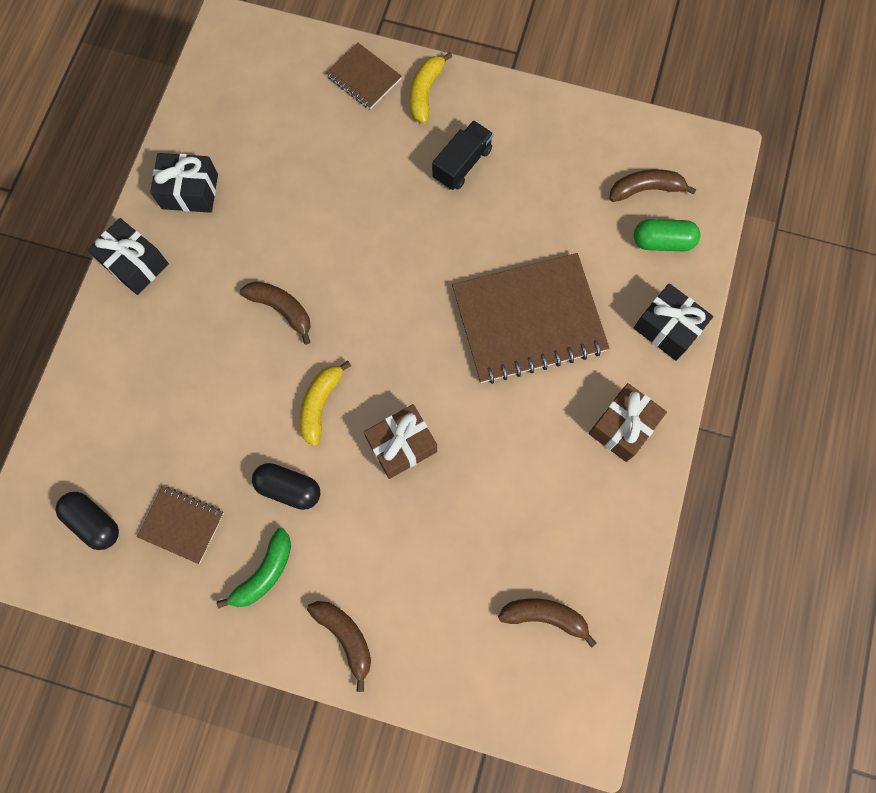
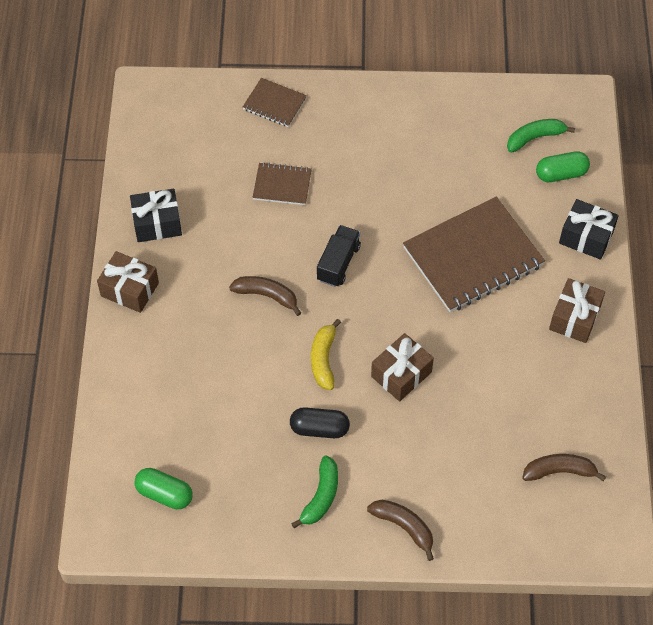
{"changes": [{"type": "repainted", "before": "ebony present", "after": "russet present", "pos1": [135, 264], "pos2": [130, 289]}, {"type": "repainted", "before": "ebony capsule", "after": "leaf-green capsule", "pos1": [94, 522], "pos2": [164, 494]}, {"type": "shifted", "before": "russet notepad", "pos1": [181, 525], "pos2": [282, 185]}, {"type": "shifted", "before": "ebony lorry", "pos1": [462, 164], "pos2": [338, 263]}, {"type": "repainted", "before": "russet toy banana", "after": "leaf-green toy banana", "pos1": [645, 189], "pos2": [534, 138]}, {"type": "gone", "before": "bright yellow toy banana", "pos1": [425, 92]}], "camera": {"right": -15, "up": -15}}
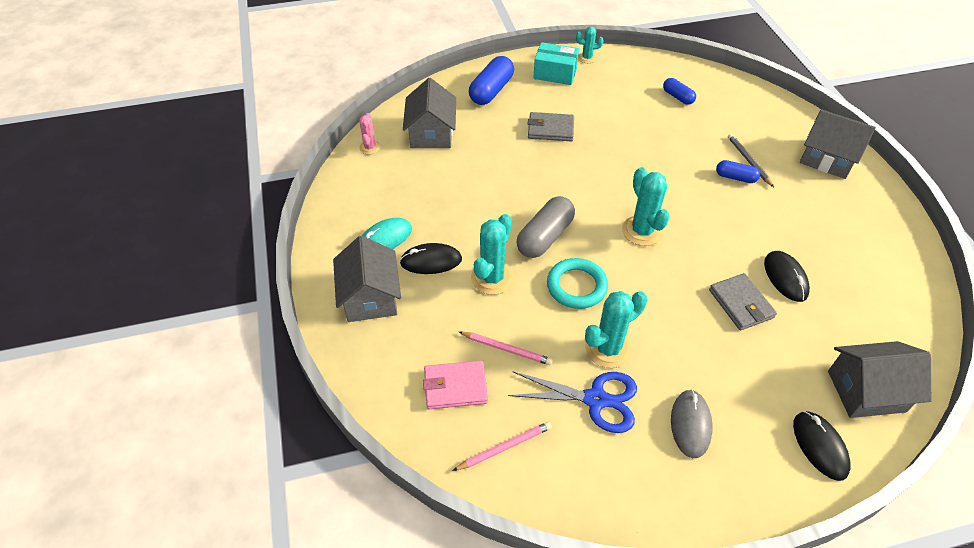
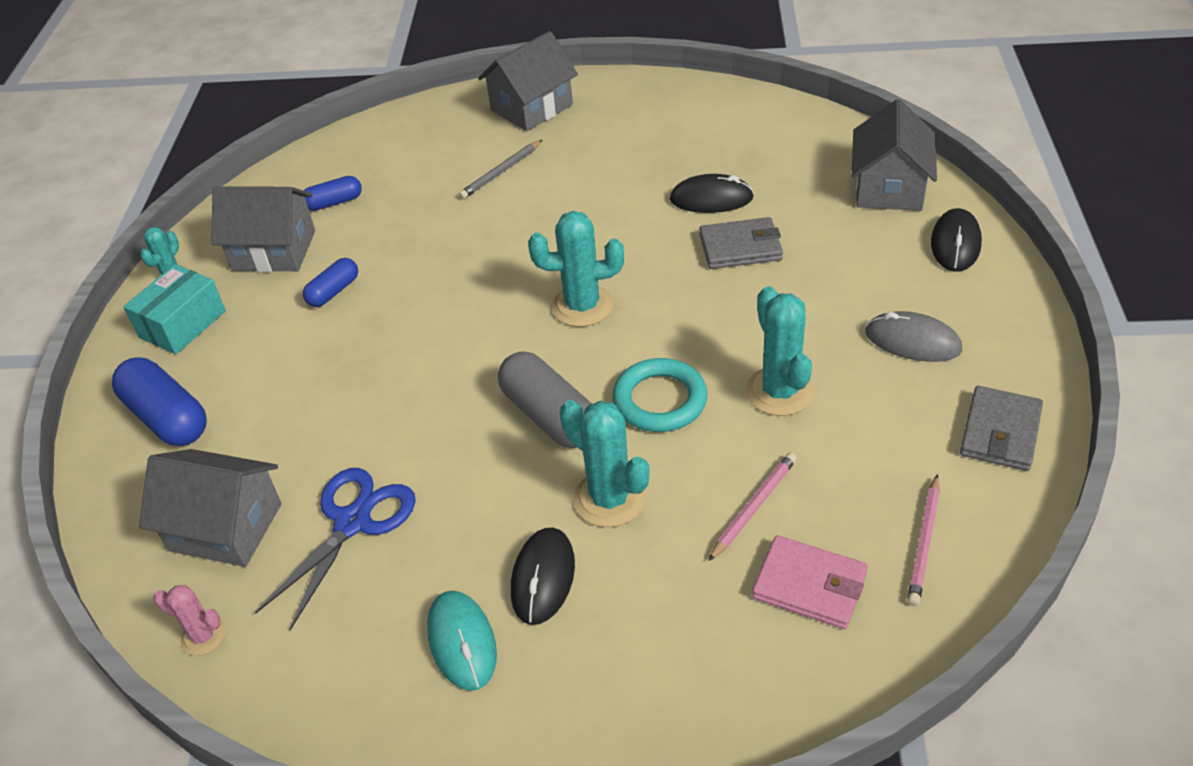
{"changes": [{"type": "shifted", "before": "ash-grey house", "pos1": [370, 297], "pos2": [274, 250]}, {"type": "shifted", "before": "cobalt pair of scissors", "pos1": [595, 399], "pos2": [353, 522]}, {"type": "shifted", "before": "cobalt capsule", "pos1": [735, 177], "pos2": [333, 291]}, {"type": "rotated", "before": "ash-grey wooden pencil", "pos1": [749, 161], "pos2": [501, 172], "turn": -45}, {"type": "rotated", "before": "rose-pink wallet", "pos1": [455, 387], "pos2": [809, 585], "turn": -75}, {"type": "rotated", "before": "rose-pink wooden pencil", "pos1": [504, 447], "pos2": [924, 542], "turn": -150}, {"type": "rotated", "before": "ebony mouse", "pos1": [819, 446], "pos2": [955, 244], "turn": -75}, {"type": "shifted", "before": "ash-grey wallet", "pos1": [550, 129], "pos2": [1000, 432]}], "camera": {"right": -70, "up": -5}}
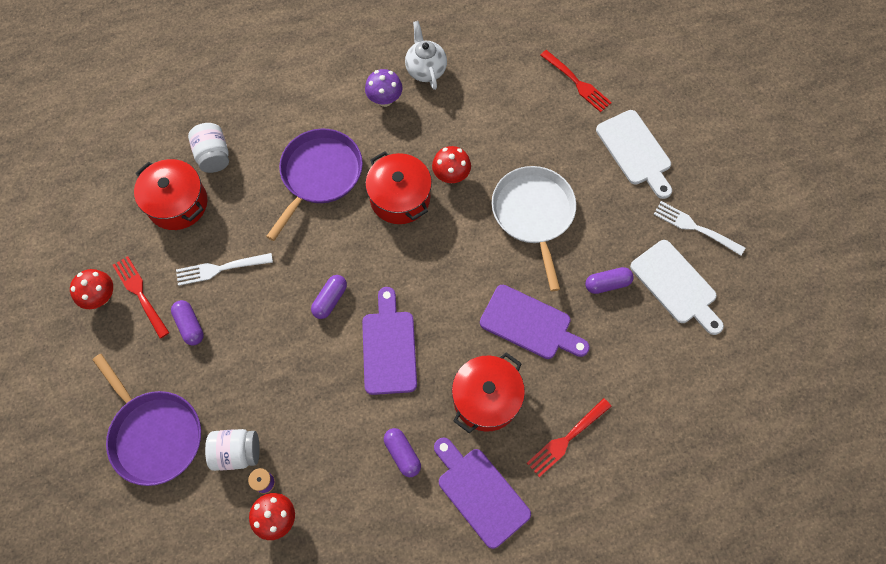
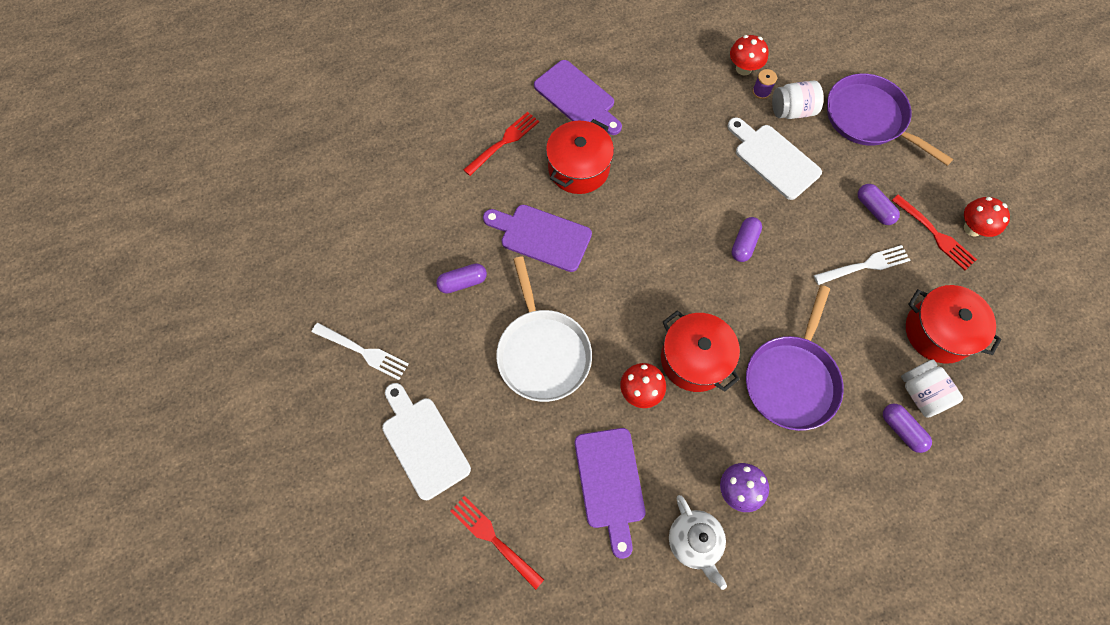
{"changes": [{"type": "shifted", "before": "violet chopping board", "pos1": [389, 347], "pos2": [610, 483]}, {"type": "shifted", "before": "pure white chopping board", "pos1": [676, 285], "pos2": [773, 159]}, {"type": "shifted", "before": "violet capsule", "pos1": [402, 454], "pos2": [901, 430]}], "camera": {"right": 175, "up": 0}}
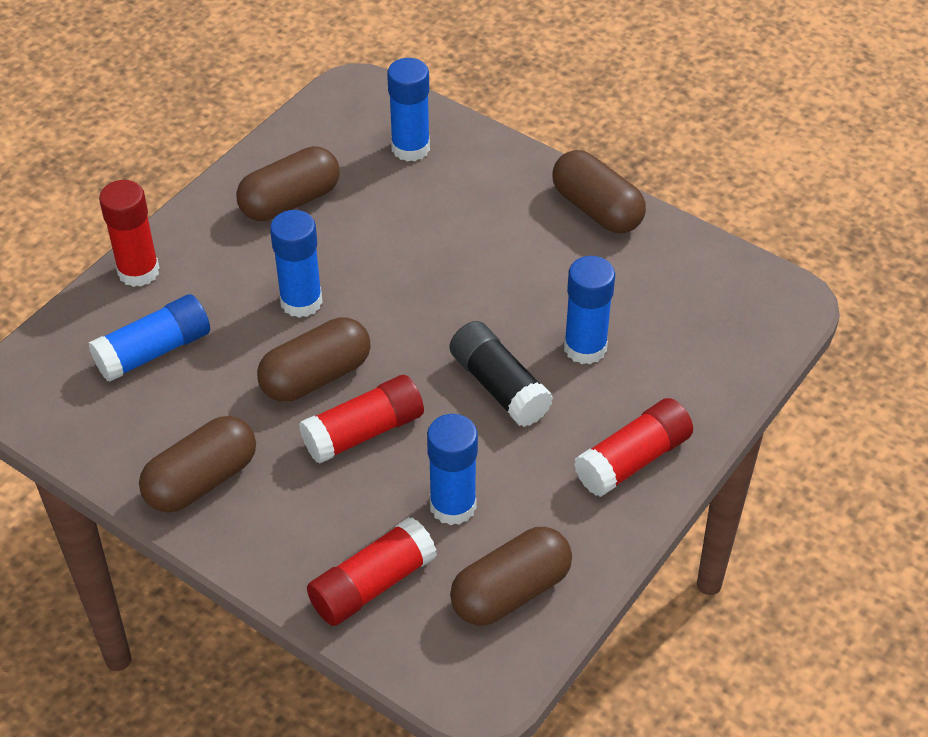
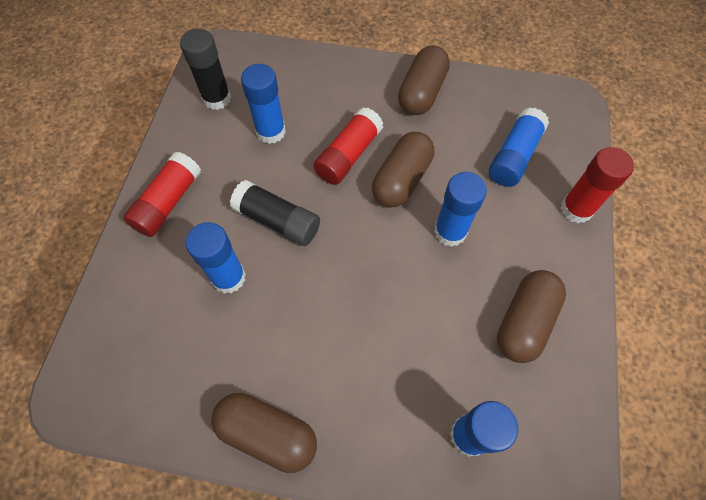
{"changes": [{"type": "swapped", "before": "russet capsule", "after": "ebony glue stick", "pos1": [510, 591], "pos2": [217, 98]}, {"type": "gone", "before": "scarlet glue stick", "pos1": [372, 584]}], "camera": {"right": 155, "up": 15}}
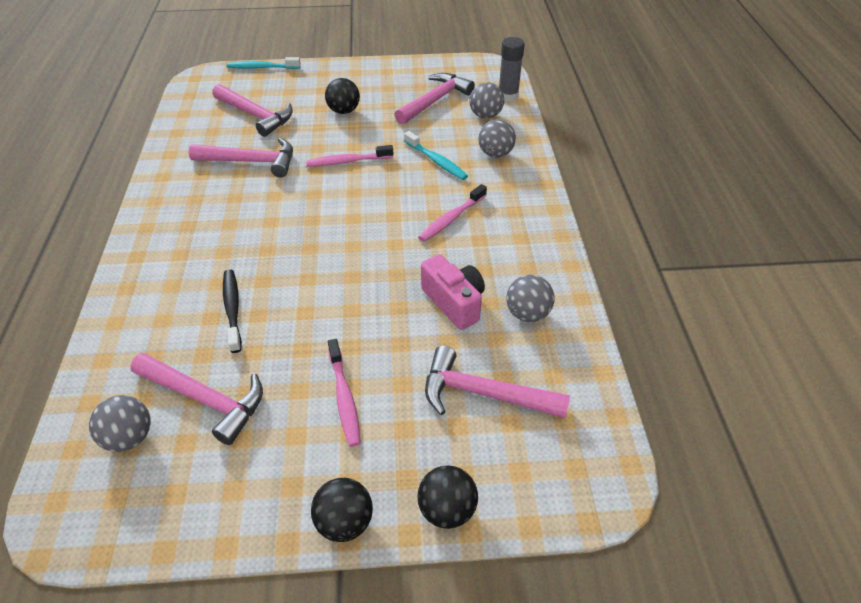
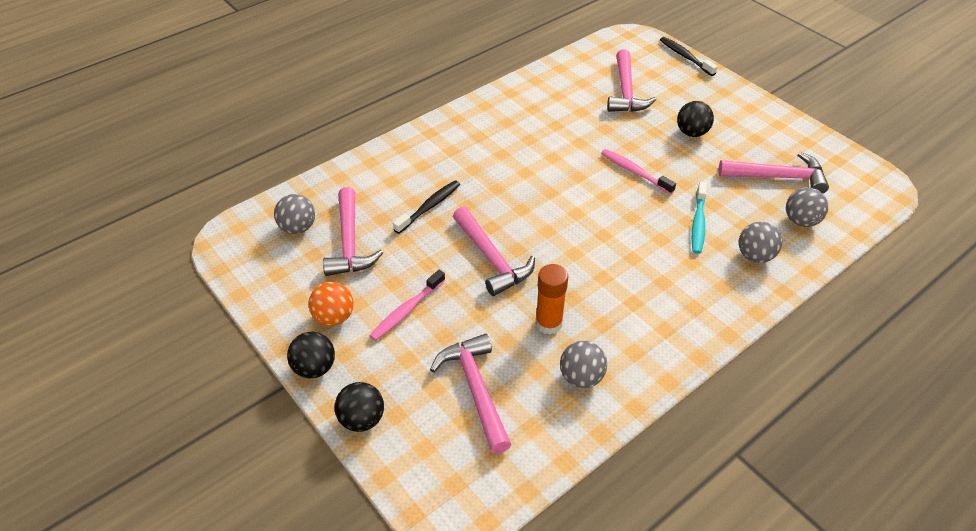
{"changes": [{"type": "new", "after": "orange-coloured ball", "pos2": [334, 317]}, {"type": "shifted", "before": "rose-pink carpenter's hammer", "pos1": [252, 161], "pos2": [492, 259]}, {"type": "swapped", "before": "rose-pink compact camera", "after": "orange-coloured glue stick", "pos1": [454, 302], "pos2": [548, 323]}, {"type": "repainted", "before": "teal toothbrush", "after": "ebony toothbrush", "pos1": [262, 67], "pos2": [685, 57]}, {"type": "gone", "before": "rose-pink toothbrush", "pos1": [451, 219]}, {"type": "gone", "before": "ash-grey glue stick", "pos1": [508, 95]}], "camera": {"right": 55, "up": 0}}
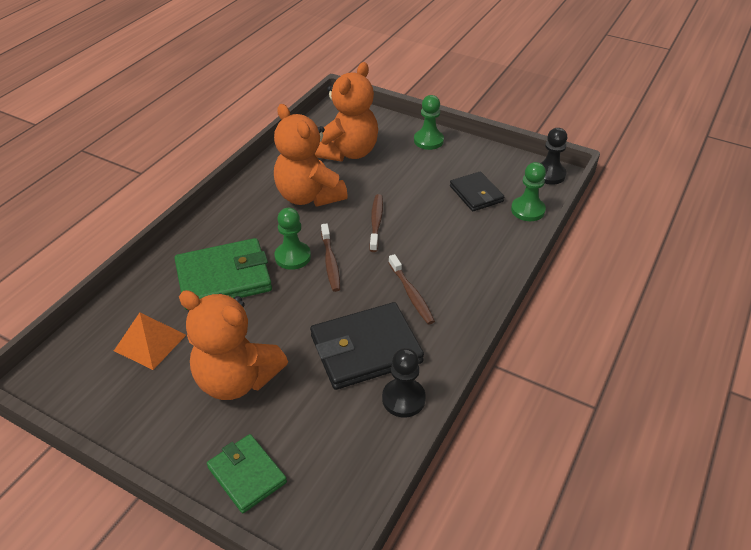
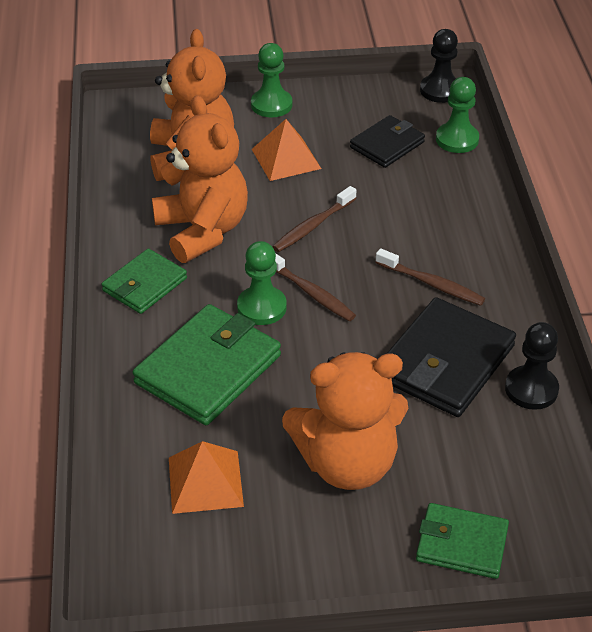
{"changes": [{"type": "new", "after": "leaf-green wallet", "pos2": [145, 284]}, {"type": "rotated", "before": "orange-coloured teddy", "pos1": [309, 196], "pos2": [202, 230], "turn": -135}, {"type": "new", "after": "orange-coloured pyramid", "pos2": [286, 159]}, {"type": "rotated", "before": "russet toothbrush", "pos1": [376, 223], "pos2": [313, 225], "turn": -105}, {"type": "rotated", "before": "ebony wallet", "pos1": [476, 194], "pos2": [387, 145], "turn": -75}], "camera": {"right": -35, "up": 0}}
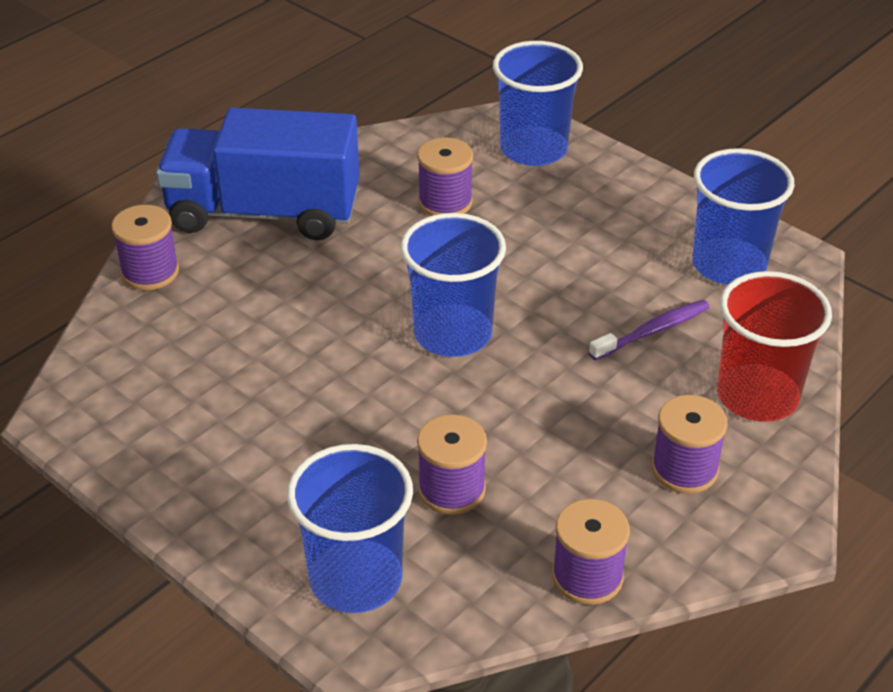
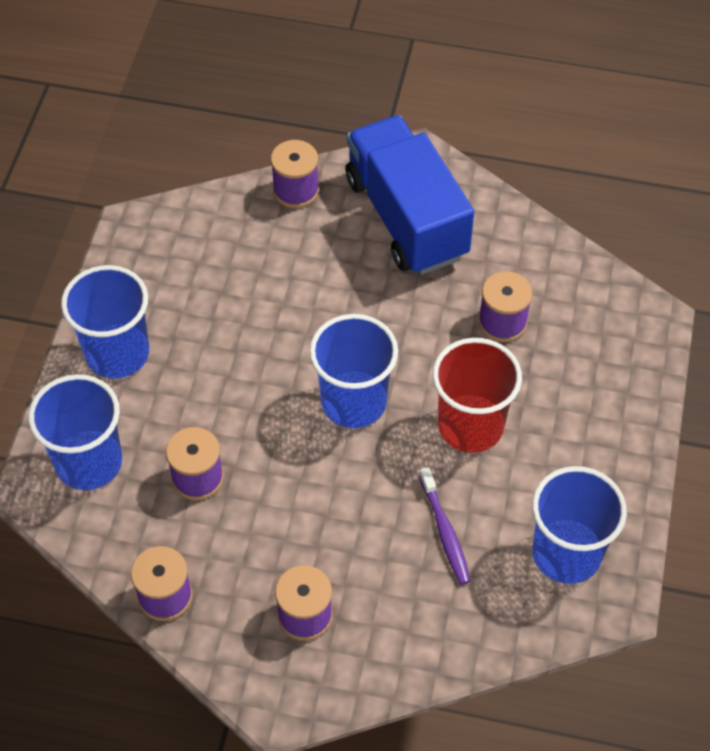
{"changes": [{"type": "shifted", "before": "cobalt beaker", "pos1": [533, 149], "pos2": [117, 353]}, {"type": "rotated", "before": "violet toothbrush", "pos1": [652, 331], "pos2": [445, 531], "turn": 45}, {"type": "shifted", "before": "scarlet beaker", "pos1": [757, 396], "pos2": [470, 426]}], "camera": {"right": 60, "up": 15}}
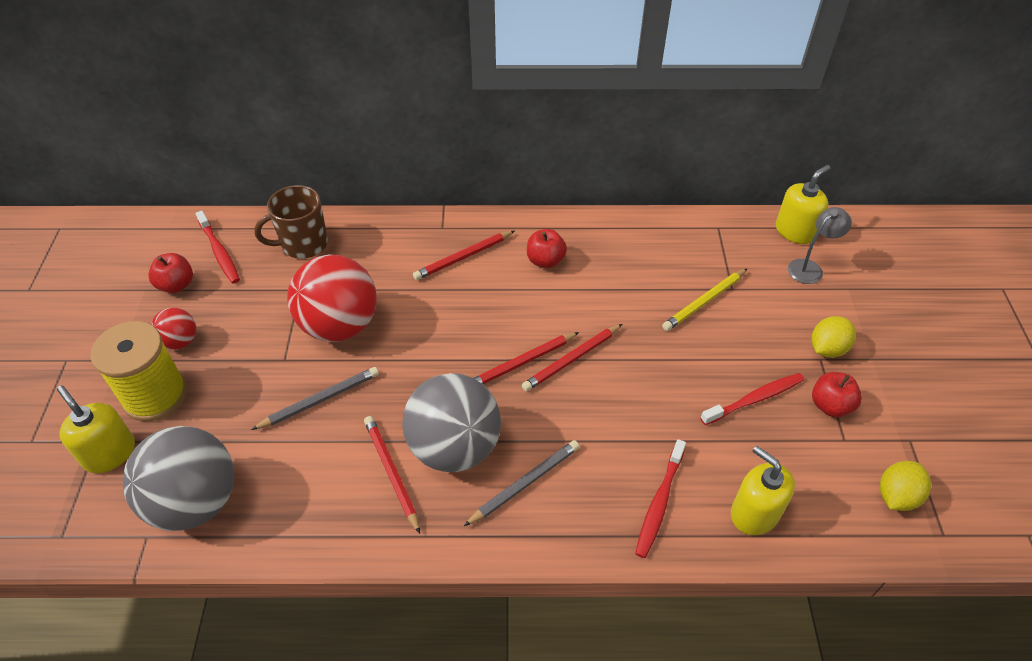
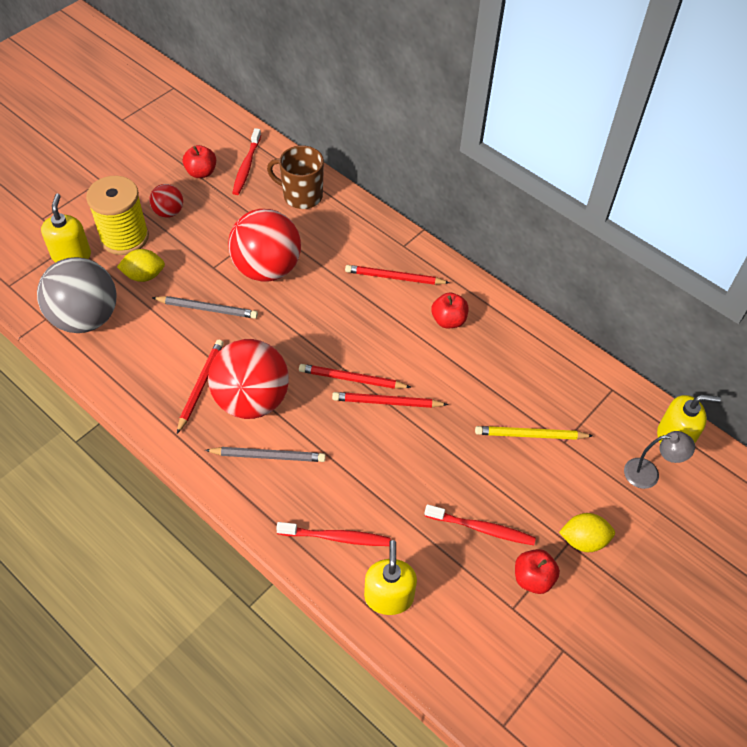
{"changes": [{"type": "shifted", "before": "bright yellow lemon", "pos1": [896, 496], "pos2": [144, 275]}, {"type": "repainted", "before": "ash-grey ball", "after": "scarlet ball", "pos1": [454, 447], "pos2": [252, 400]}, {"type": "rotated", "before": "scarlet toothbrush", "pos1": [659, 502], "pos2": [336, 537], "turn": -150}], "camera": {"right": 40, "up": 5}}
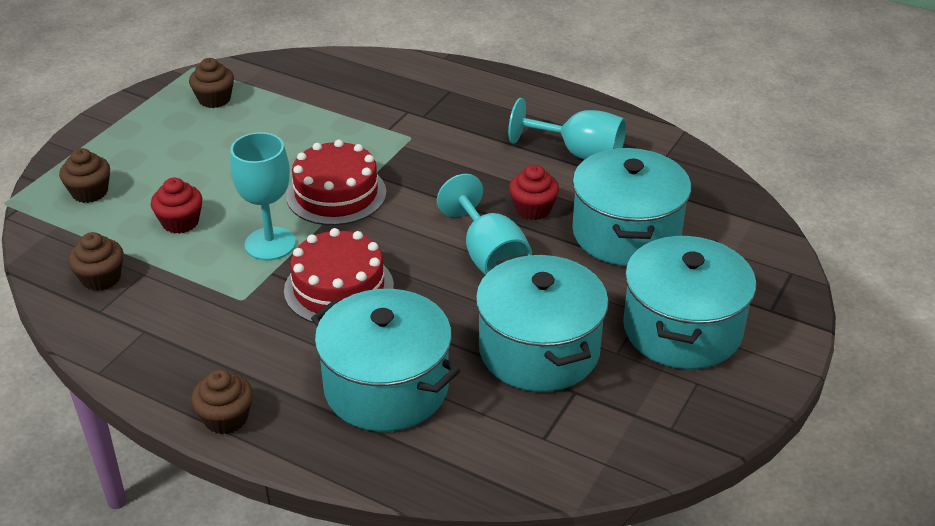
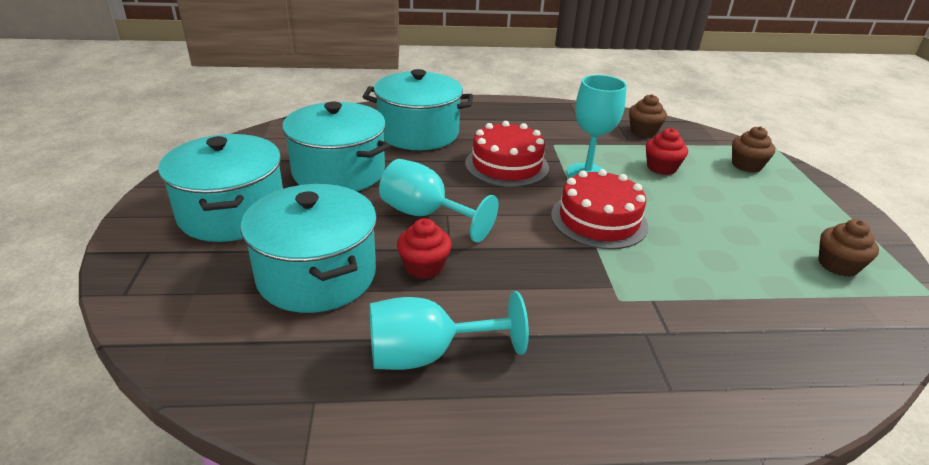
{"changes": [{"type": "gone", "before": "russet muffin", "pos1": [226, 418]}], "camera": {"right": 145, "up": -5}}
